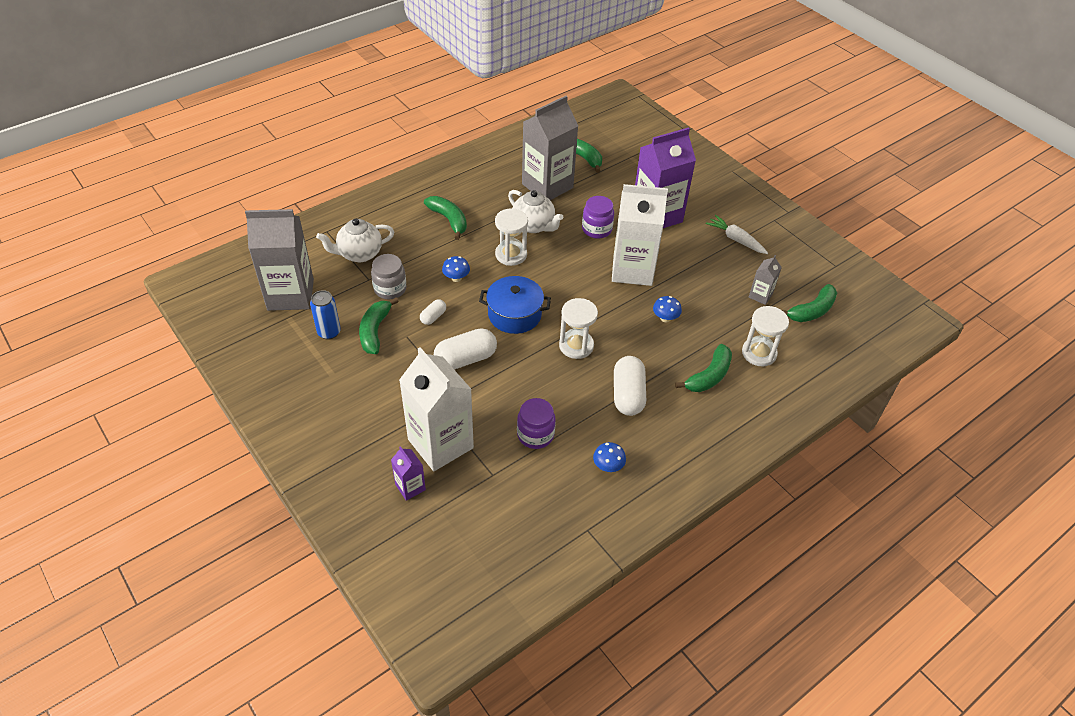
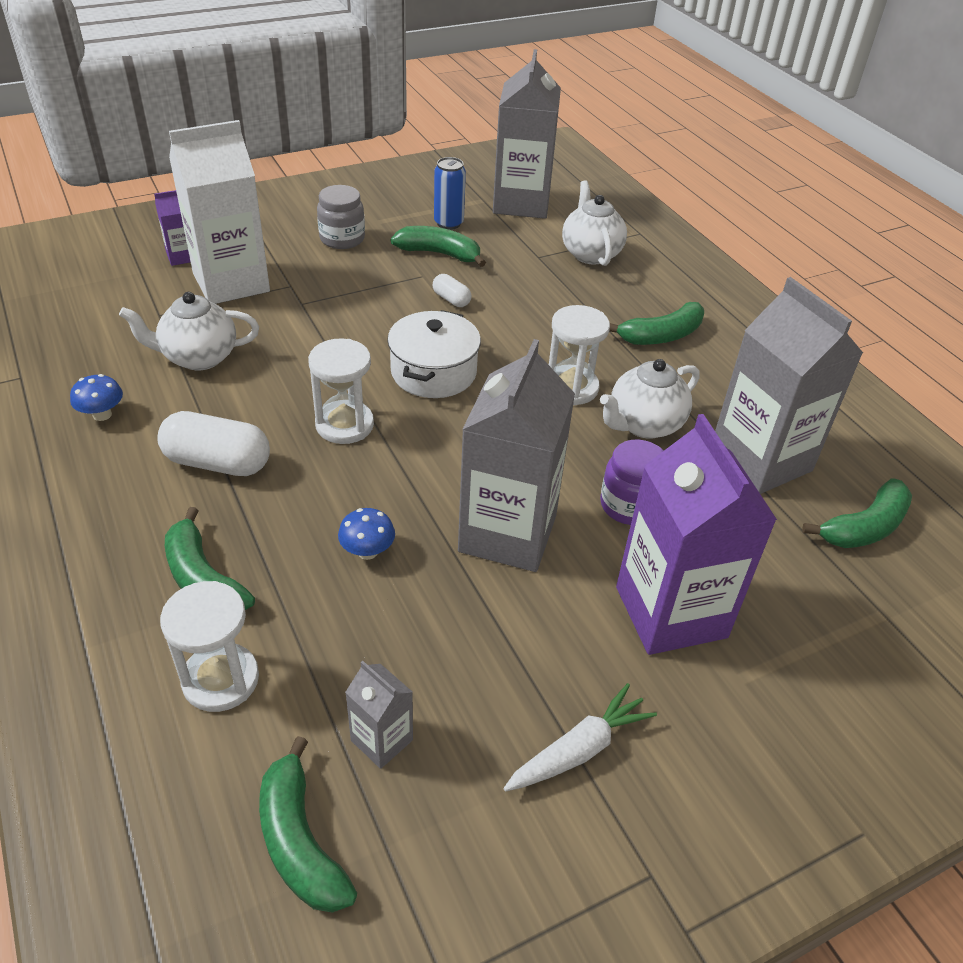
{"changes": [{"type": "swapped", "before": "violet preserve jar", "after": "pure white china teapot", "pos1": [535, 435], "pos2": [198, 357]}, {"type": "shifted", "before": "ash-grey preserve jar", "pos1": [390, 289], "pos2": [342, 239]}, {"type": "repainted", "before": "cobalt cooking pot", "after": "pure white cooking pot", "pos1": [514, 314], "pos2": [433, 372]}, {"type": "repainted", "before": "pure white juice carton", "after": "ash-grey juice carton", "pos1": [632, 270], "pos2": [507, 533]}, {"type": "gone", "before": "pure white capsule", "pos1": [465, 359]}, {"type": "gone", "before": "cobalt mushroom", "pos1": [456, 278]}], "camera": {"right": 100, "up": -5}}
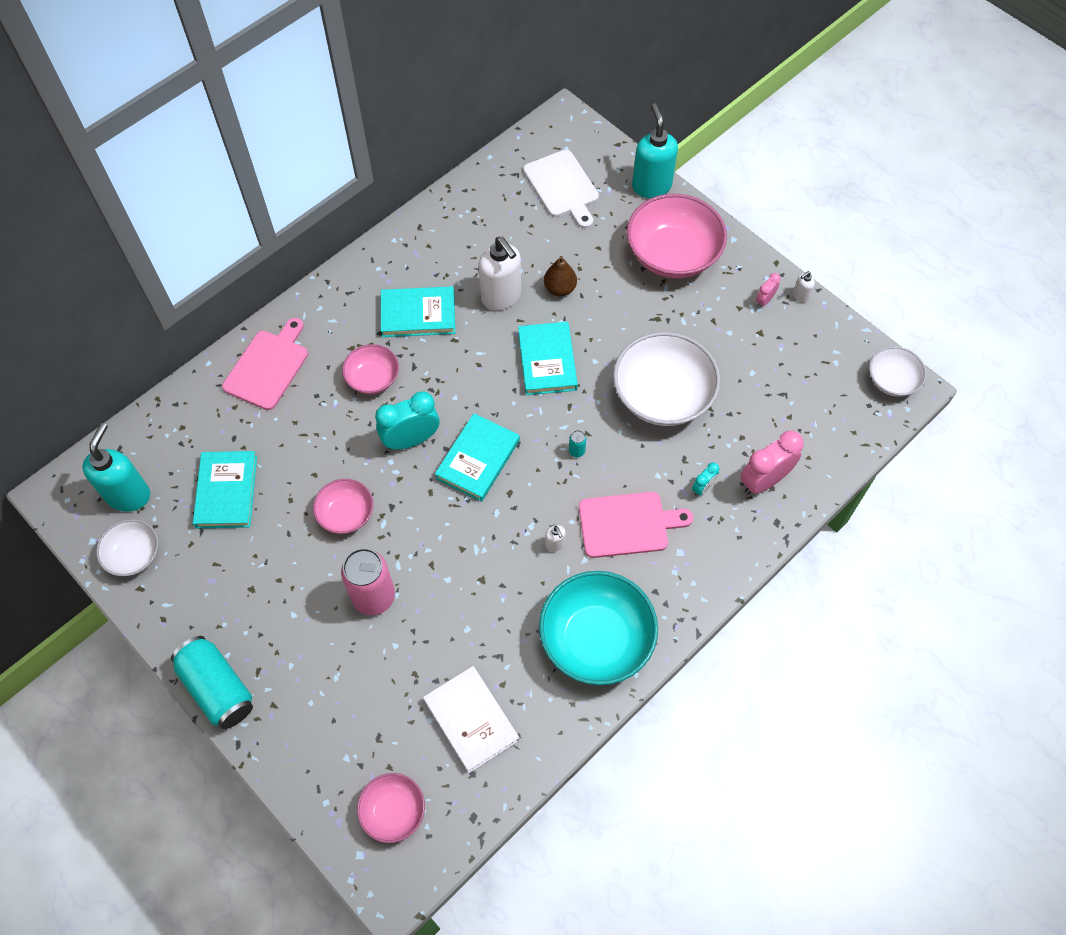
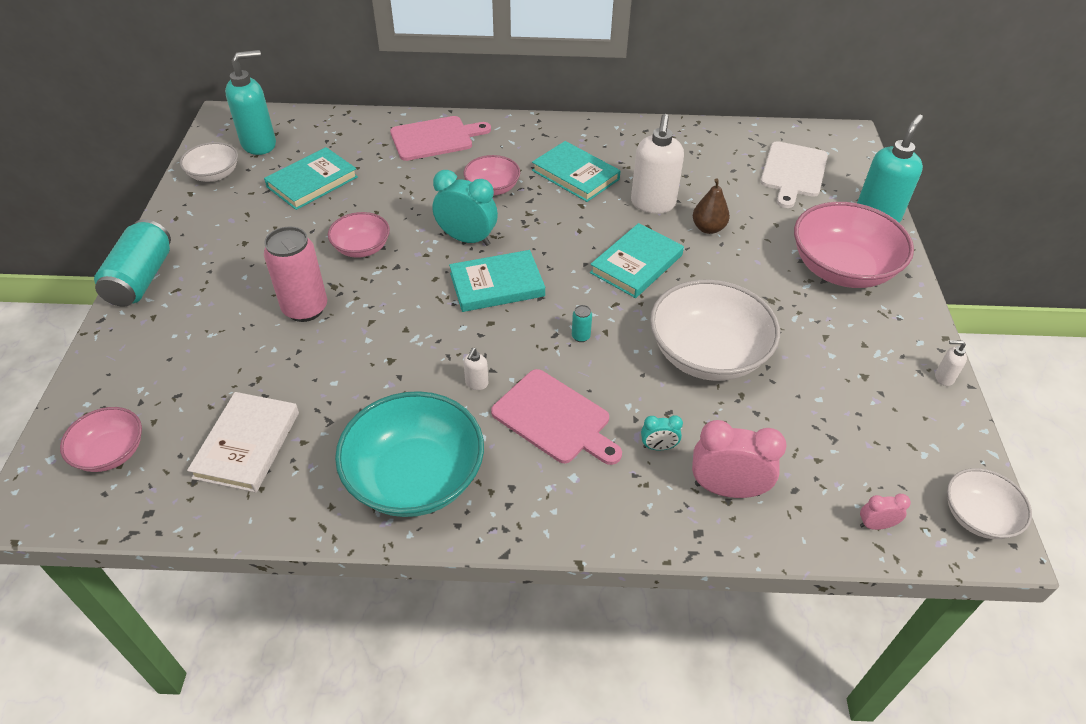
{"changes": [{"type": "shifted", "before": "rose-pink clock", "pos1": [764, 300], "pos2": [875, 525]}], "camera": {"right": 45, "up": -15}}
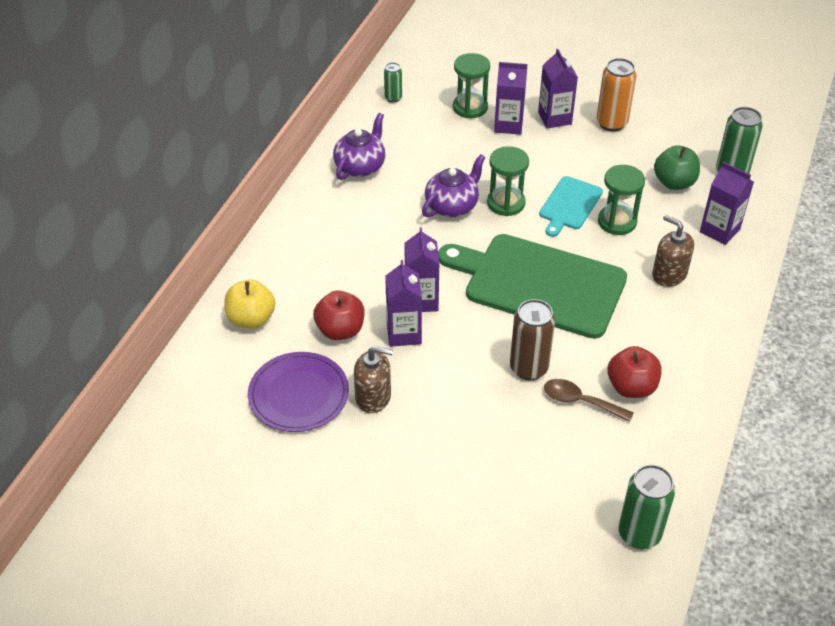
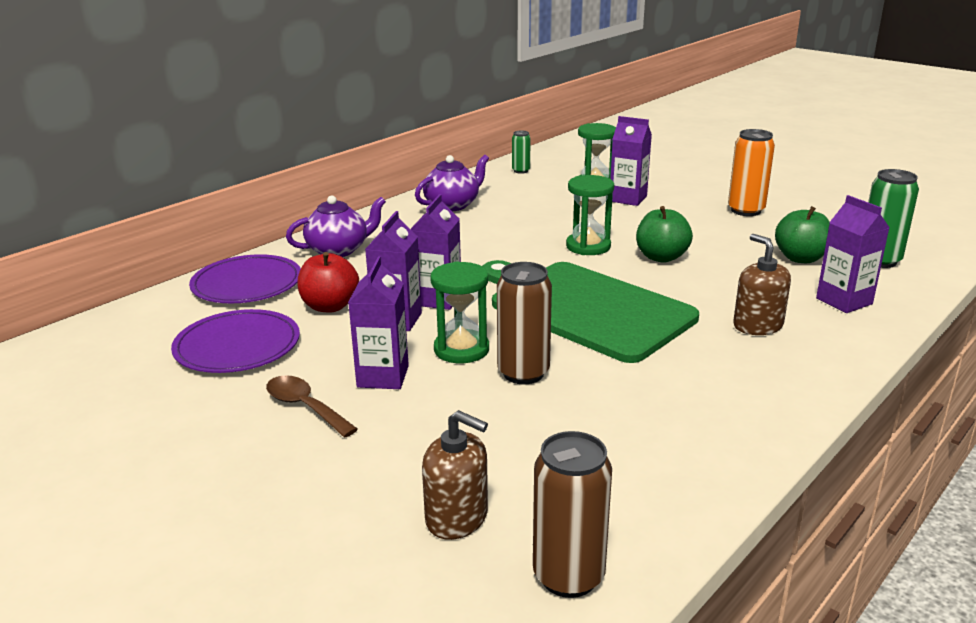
{"changes": [{"type": "swapped", "before": "bright yellow apple fruit", "after": "violet flat dish", "pos1": [251, 319], "pos2": [247, 284]}, {"type": "shifted", "before": "russet spoon", "pos1": [580, 401], "pos2": [305, 407]}, {"type": "shifted", "before": "violet china teapot", "pos1": [452, 206], "pos2": [339, 250]}, {"type": "shifted", "before": "violet juice carton", "pos1": [554, 118], "pos2": [383, 376]}, {"type": "shifted", "before": "russet soap pump", "pos1": [373, 397], "pos2": [457, 518]}, {"type": "shifted", "before": "leaf-green sandglass", "pos1": [617, 222], "pos2": [461, 349]}, {"type": "repainted", "before": "leaf-green soda can", "after": "russet soda can", "pos1": [639, 534], "pos2": [568, 576]}, {"type": "swapped", "before": "teal chopping board", "after": "leaf-green apple fruit", "pos1": [569, 205], "pos2": [661, 257]}, {"type": "gone", "before": "scarlet apple fruit", "pos1": [631, 387]}], "camera": {"right": 20, "up": -20}}
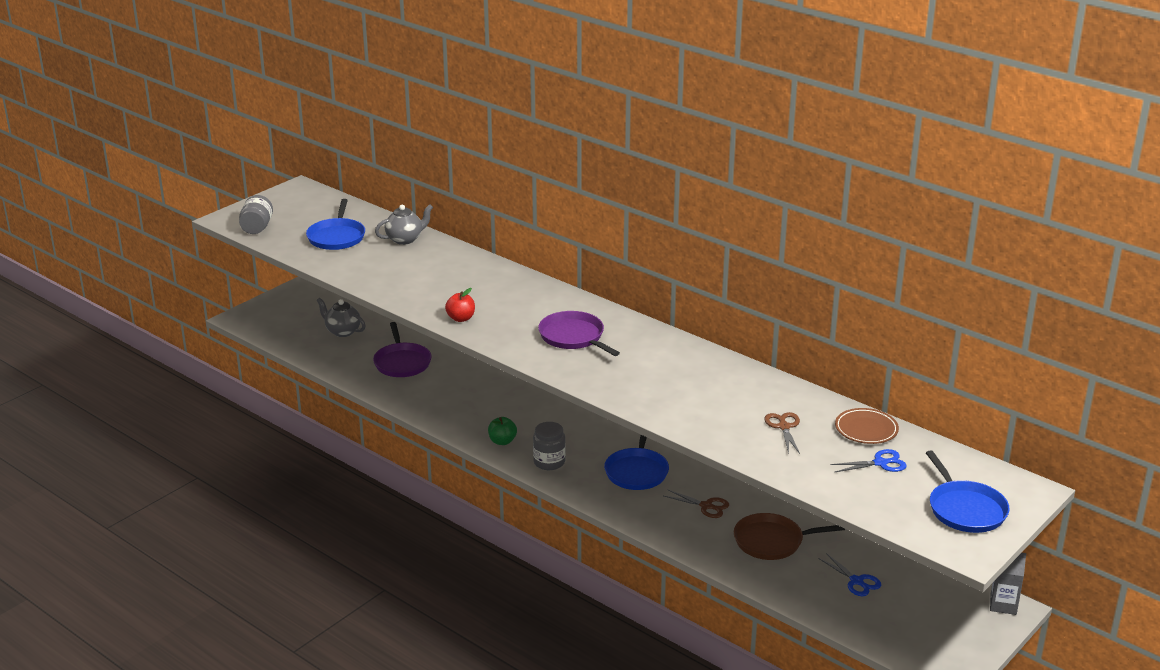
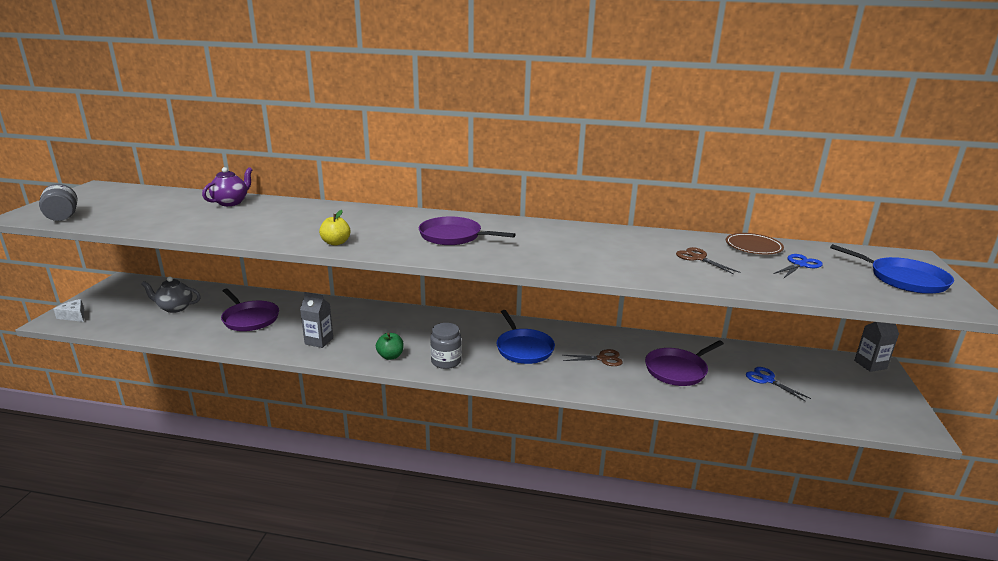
{"changes": [{"type": "new", "after": "pure white cheese wedge", "pos2": [74, 316]}, {"type": "repainted", "before": "ash-grey china teapot", "after": "violet china teapot", "pos1": [405, 239], "pos2": [231, 202]}, {"type": "new", "after": "ash-grey juice carton", "pos2": [319, 341]}, {"type": "repainted", "before": "scarlet apple fruit", "after": "bright yellow apple fruit", "pos1": [461, 318], "pos2": [336, 243]}, {"type": "repainted", "before": "russet frying pan", "after": "violet frying pan", "pos1": [772, 541], "pos2": [678, 370]}, {"type": "rotated", "before": "cobalt pair of scissors", "pos1": [856, 581], "pos2": [767, 380], "turn": -150}, {"type": "gone", "before": "cobalt frying pan", "pos1": [337, 237]}], "camera": {"right": -30, "up": -5}}
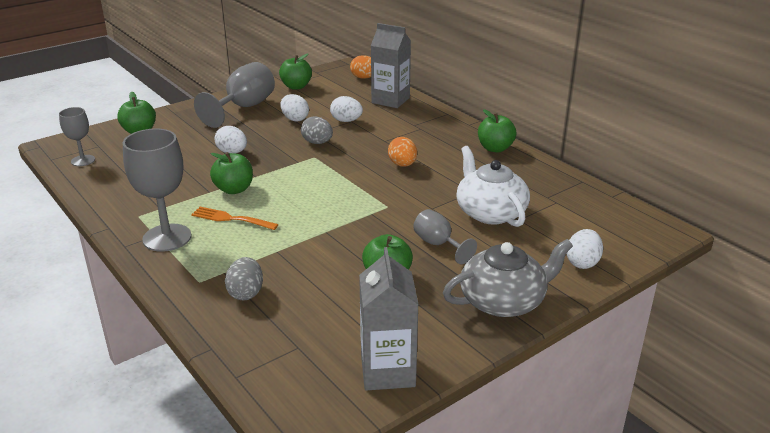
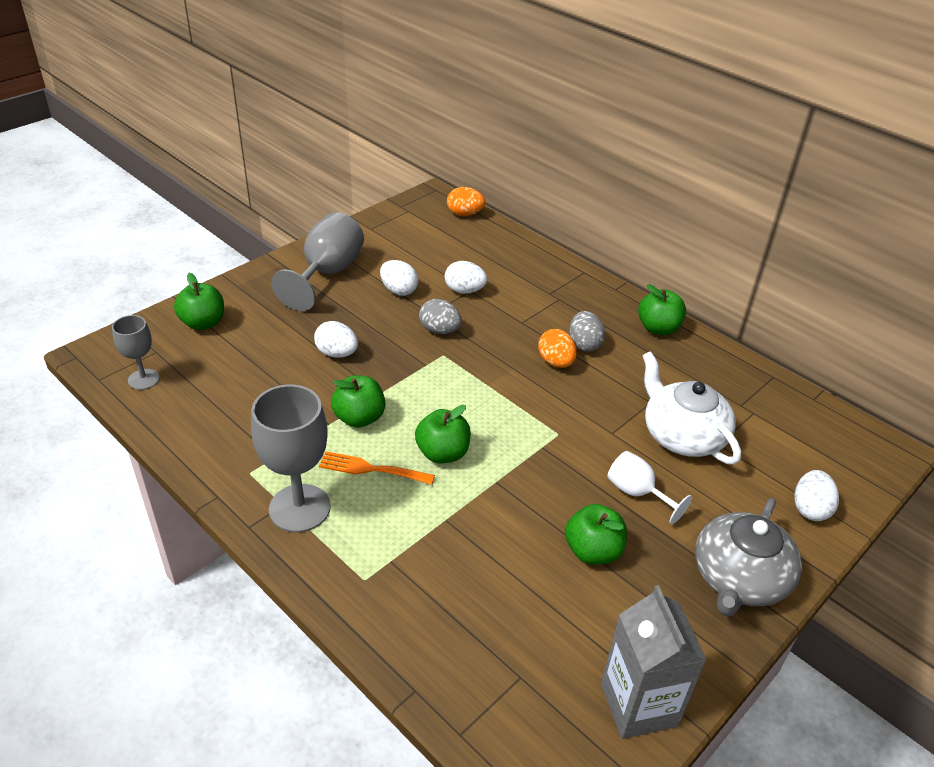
{"changes": [{"type": "shifted", "before": "leaf-green apple fruit", "pos1": [296, 87], "pos2": [442, 453]}, {"type": "shifted", "before": "ash-grey egg", "pos1": [246, 293], "pos2": [584, 344]}, {"type": "repainted", "before": "ash-grey wine glass", "after": "pure white wine glass", "pos1": [438, 245], "pos2": [637, 493]}, {"type": "rotated", "before": "ash-grey china teapot", "pos1": [503, 301], "pos2": [739, 578], "turn": 150}, {"type": "gone", "before": "ash-grey juice carton", "pos1": [390, 100]}], "camera": {"right": -10, "up": 10}}
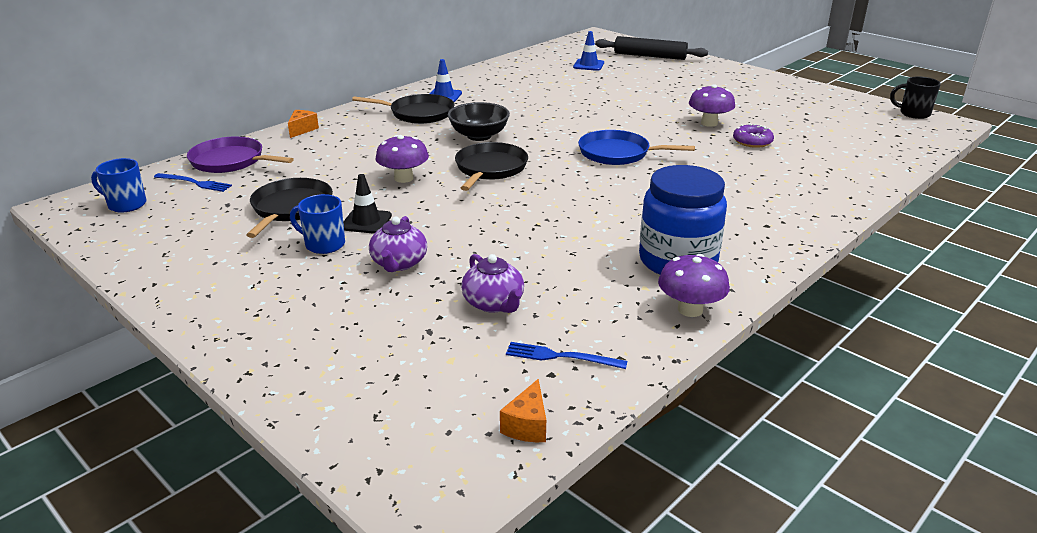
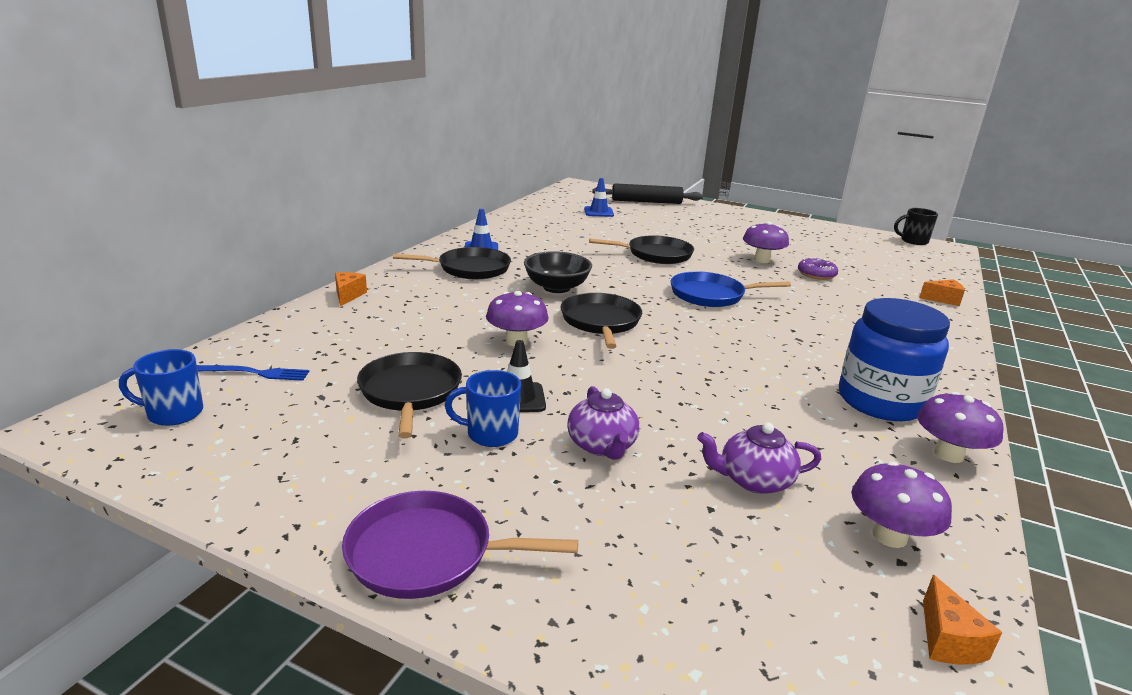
{"changes": [{"type": "shifted", "before": "violet frying pan", "pos1": [231, 161], "pos2": [427, 553]}, {"type": "new", "after": "ebony frying pan", "pos2": [655, 255]}, {"type": "rotated", "before": "violet china teapot", "pos1": [494, 303], "pos2": [754, 480], "turn": 135}, {"type": "swapped", "before": "cobalt table fork", "after": "violet mushroom", "pos1": [562, 357], "pos2": [889, 536]}, {"type": "new", "after": "orange-coloured cheese wedge", "pos2": [943, 300]}], "camera": {"right": -20, "up": -5}}
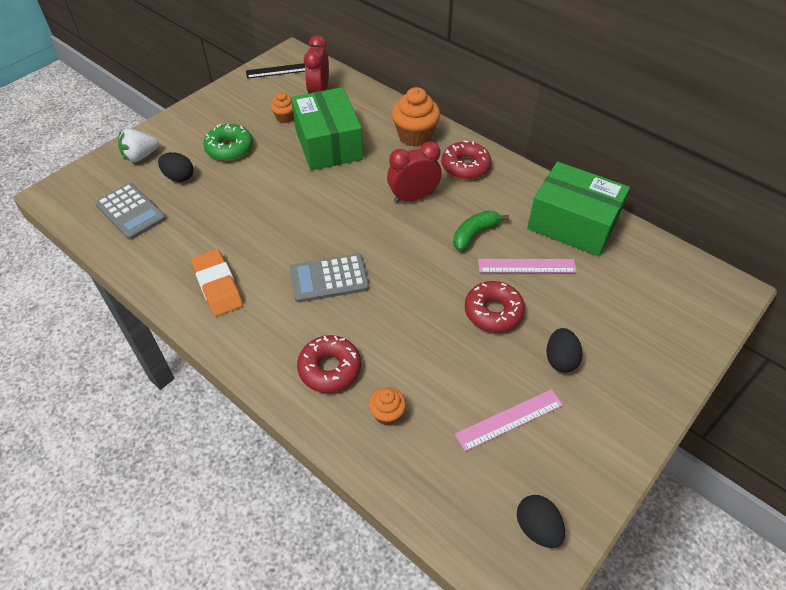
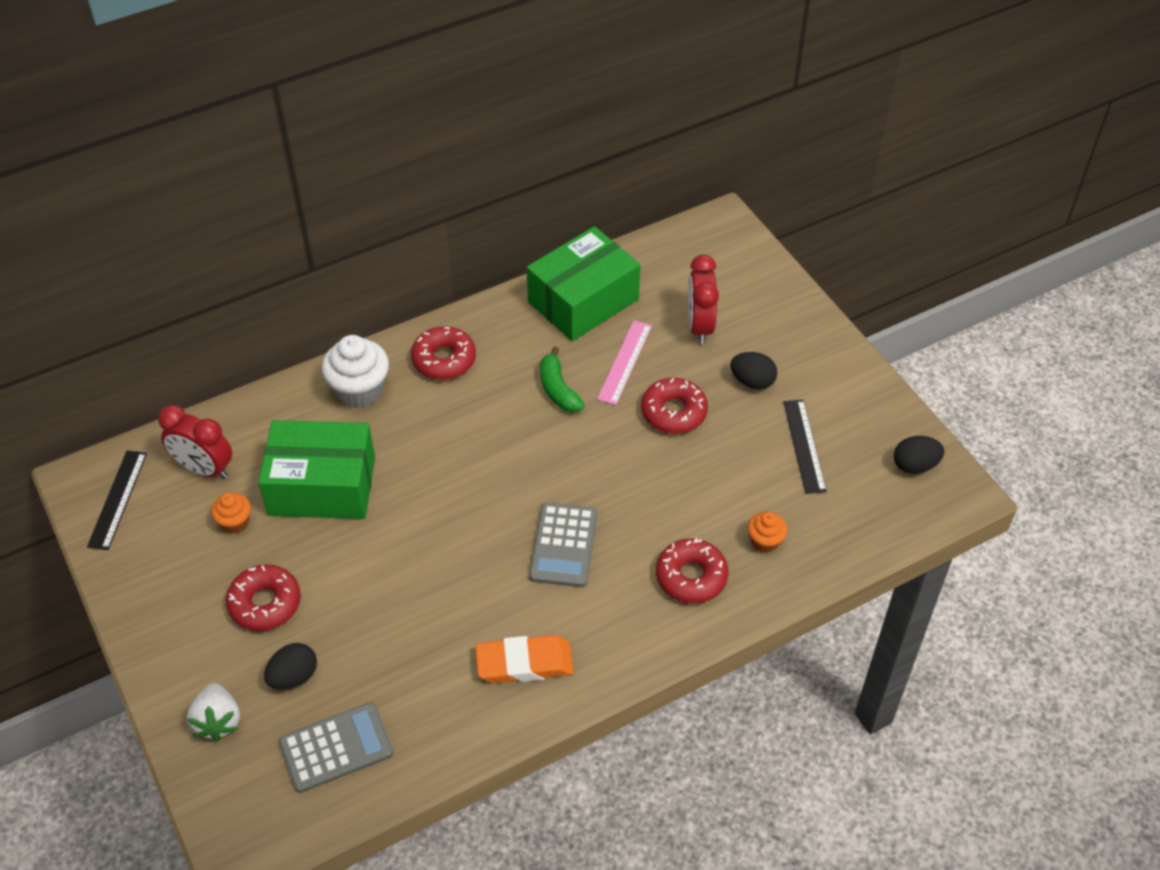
{"changes": [{"type": "repainted", "before": "leaf-green glazed donut", "after": "scarlet glazed donut", "pos1": [229, 148], "pos2": [265, 603]}, {"type": "repainted", "before": "orange-coloured muffin", "after": "pure white muffin", "pos1": [415, 136], "pos2": [359, 390]}, {"type": "shifted", "before": "scarlet clock", "pos1": [413, 197], "pos2": [699, 326]}, {"type": "repainted", "before": "rose-pink ruler", "after": "ebony ruler", "pos1": [509, 419], "pos2": [804, 446]}], "camera": {"right": -70, "up": 0}}
